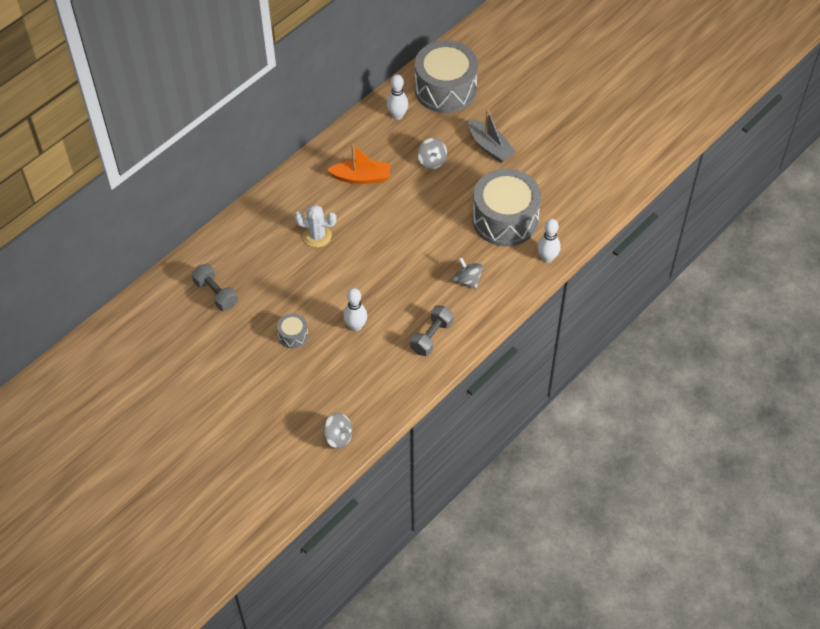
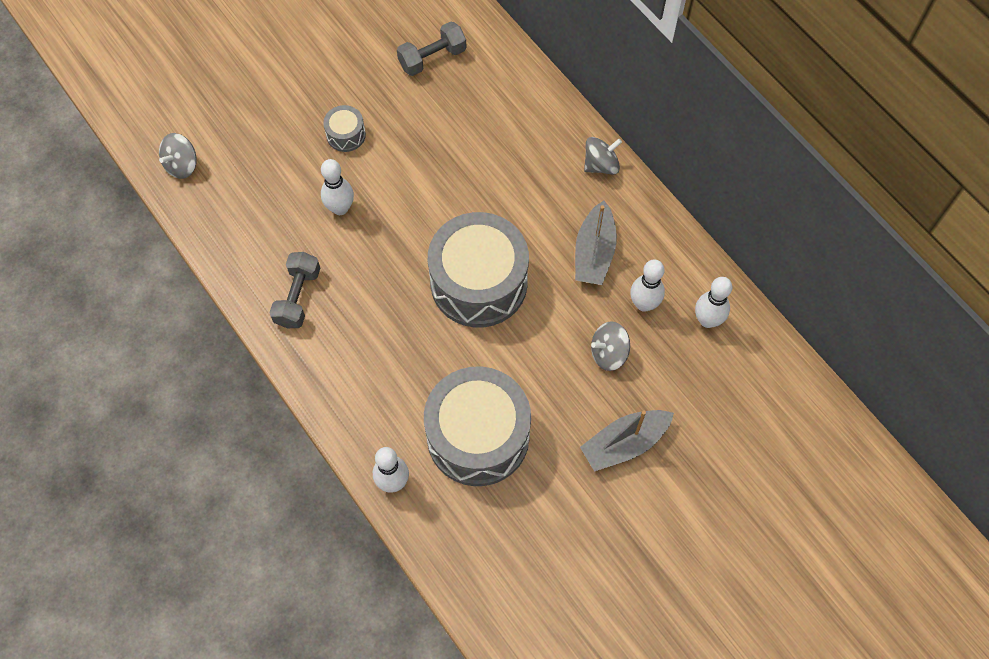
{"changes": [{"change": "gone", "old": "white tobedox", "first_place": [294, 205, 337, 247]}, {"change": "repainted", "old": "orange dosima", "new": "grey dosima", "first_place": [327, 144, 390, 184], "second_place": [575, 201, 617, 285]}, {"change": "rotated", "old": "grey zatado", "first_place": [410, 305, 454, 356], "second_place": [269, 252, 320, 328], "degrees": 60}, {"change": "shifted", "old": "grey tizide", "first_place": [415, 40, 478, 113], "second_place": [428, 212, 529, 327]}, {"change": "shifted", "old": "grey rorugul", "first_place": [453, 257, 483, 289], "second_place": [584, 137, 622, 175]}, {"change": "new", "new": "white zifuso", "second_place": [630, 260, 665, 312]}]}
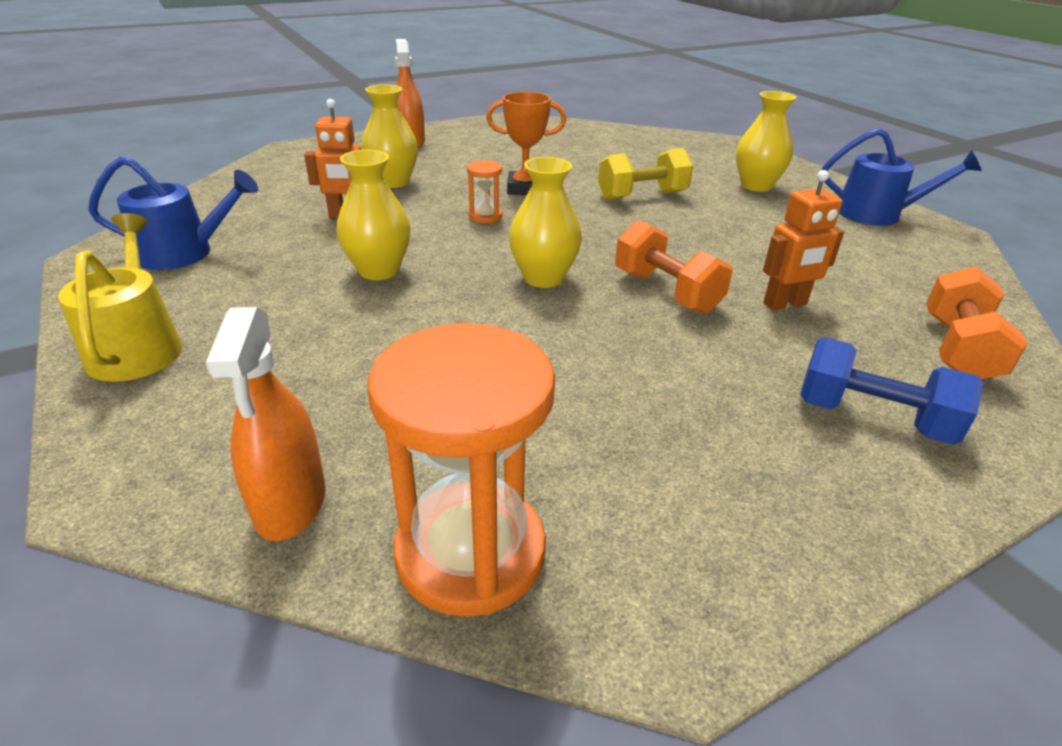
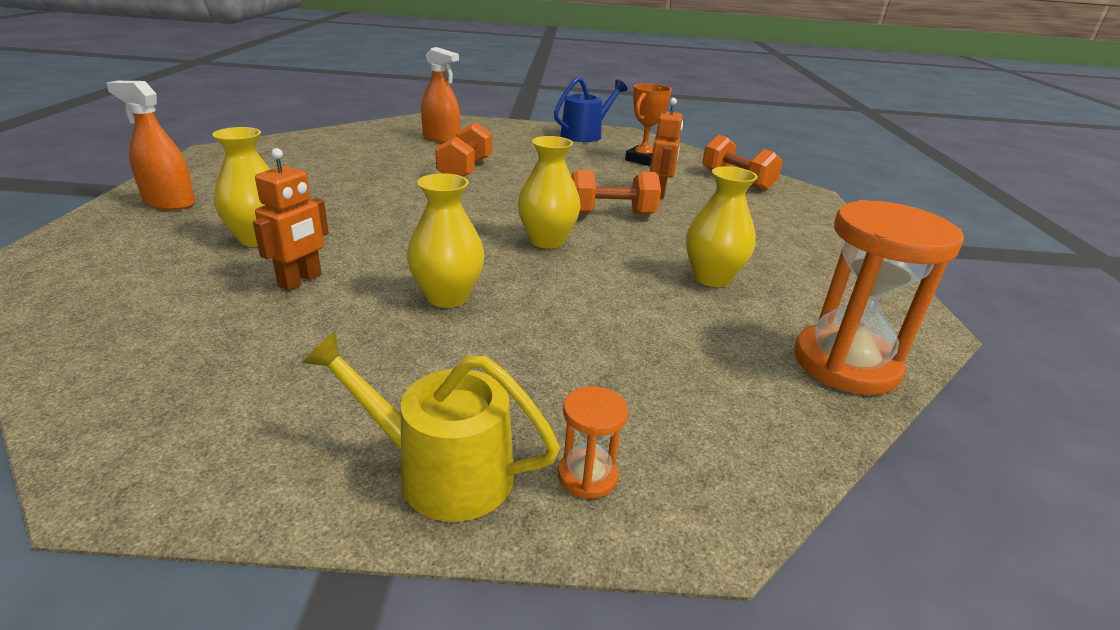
{"changes": [{"change": "gone", "old": "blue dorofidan", "first_place": [88, 156, 258, 270]}, {"change": "shifted", "old": "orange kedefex", "first_place": [206, 307, 326, 541], "second_place": [421, 47, 460, 143]}, {"change": "shifted", "old": "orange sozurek", "first_place": [467, 160, 502, 223], "second_place": [558, 386, 628, 499]}, {"change": "shifted", "old": "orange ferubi", "first_place": [486, 92, 566, 195], "second_place": [625, 83, 672, 166]}, {"change": "repainted", "old": "yellow zatado", "new": "orange zatado", "first_place": [598, 148, 693, 200], "second_place": [435, 122, 492, 177]}, {"change": "shifted", "old": "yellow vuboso", "first_place": [736, 91, 796, 192], "second_place": [686, 166, 758, 287]}, {"change": "gone", "old": "blue zatado", "first_place": [800, 337, 983, 445]}]}
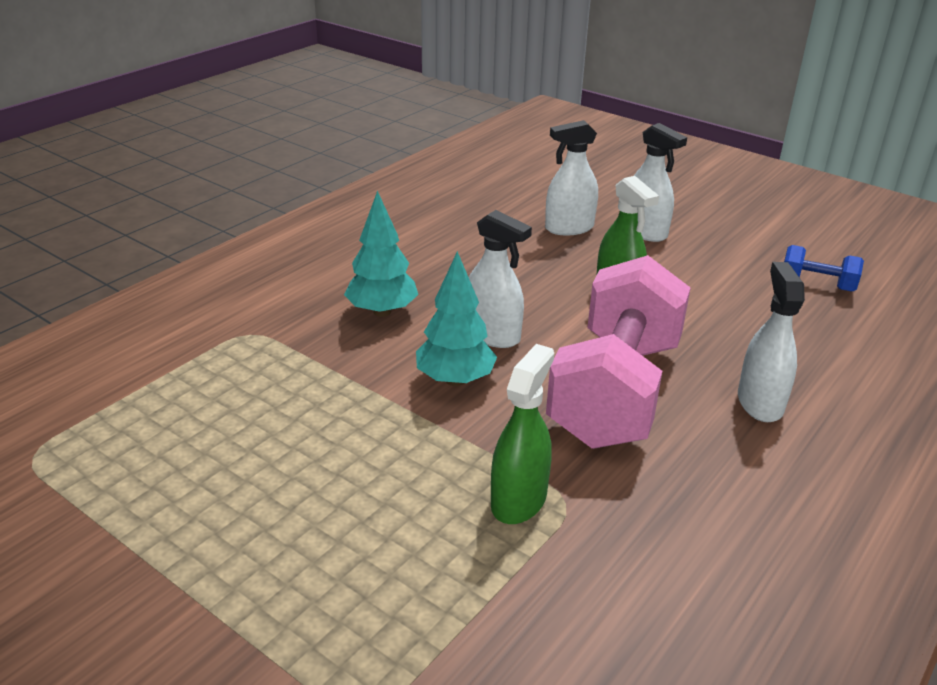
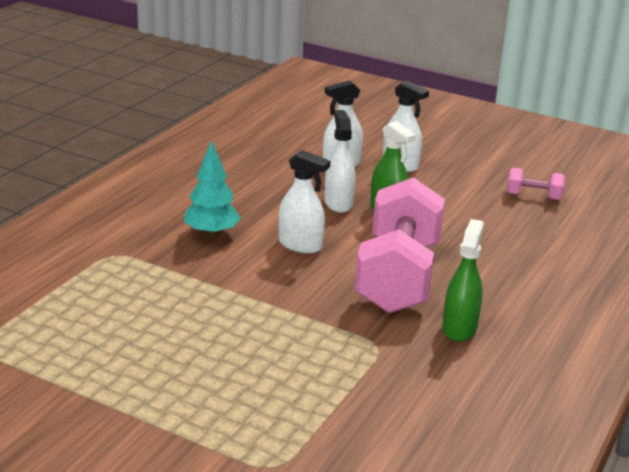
{"changes": [{"change": "gone", "old": "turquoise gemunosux", "first_place": [416, 251, 497, 386]}, {"change": "shifted", "old": "green kedefex", "first_place": [491, 344, 554, 524], "second_place": [442, 219, 484, 342]}, {"change": "shifted", "old": "white kedefex", "first_place": [738, 262, 805, 422], "second_place": [324, 110, 356, 213]}, {"change": "repainted", "old": "blue zatado", "new": "pink zatado", "first_place": [784, 245, 864, 291], "second_place": [507, 168, 565, 200]}]}
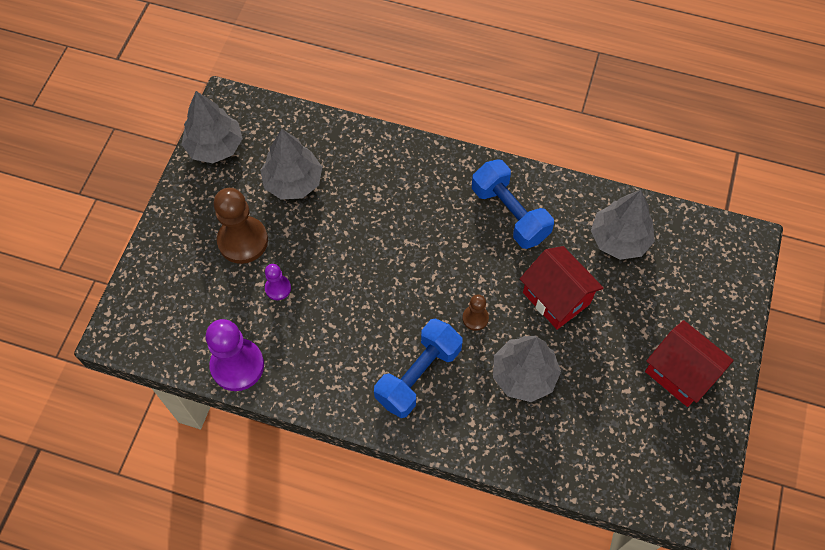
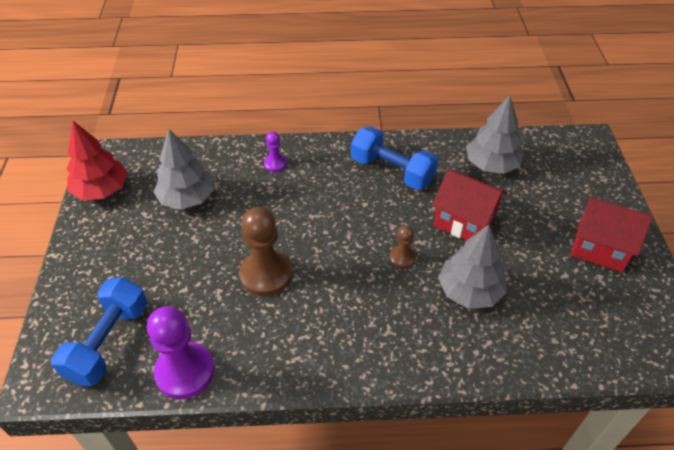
{"changes": [{"change": "repainted", "old": "grey gemunosux", "new": "red gemunosux", "first_place": [181, 91, 243, 163], "second_place": [67, 121, 128, 200]}, {"change": "shifted", "old": "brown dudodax", "first_place": [214, 188, 268, 264], "second_place": [239, 207, 292, 296]}, {"change": "shifted", "old": "purple dudodax", "first_place": [265, 264, 291, 300], "second_place": [264, 131, 287, 172]}, {"change": "shifted", "old": "blue zatado", "first_place": [374, 319, 463, 418], "second_place": [51, 277, 147, 386]}]}
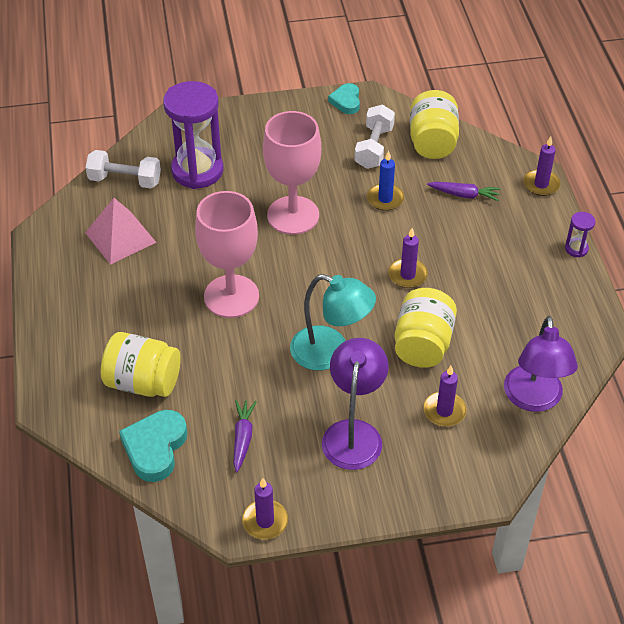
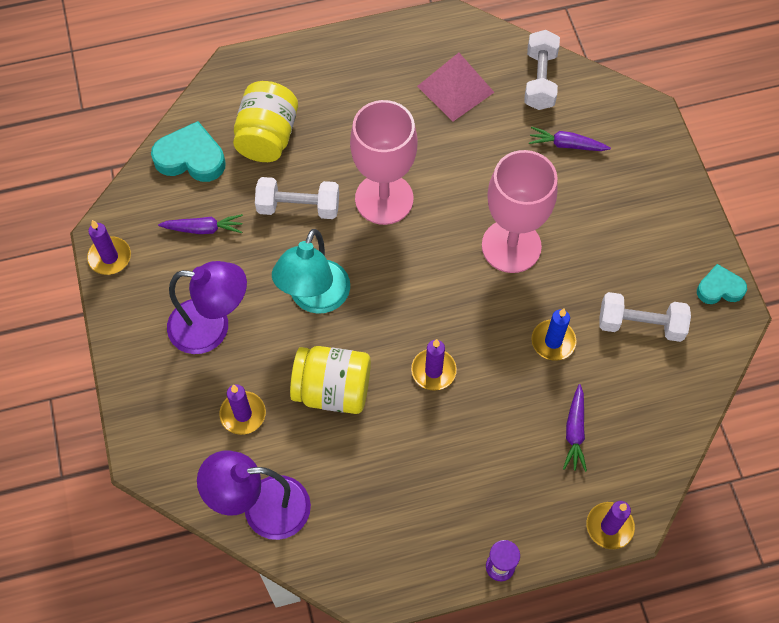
{"changes": [{"change": "swapped", "old": "purple sozurek", "new": "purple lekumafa", "first_place": [163, 81, 223, 189], "second_place": [529, 126, 611, 151]}, {"change": "gone", "old": "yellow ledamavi", "first_place": [410, 90, 459, 159]}, {"change": "new", "new": "white zatado", "second_place": [255, 177, 339, 219]}]}
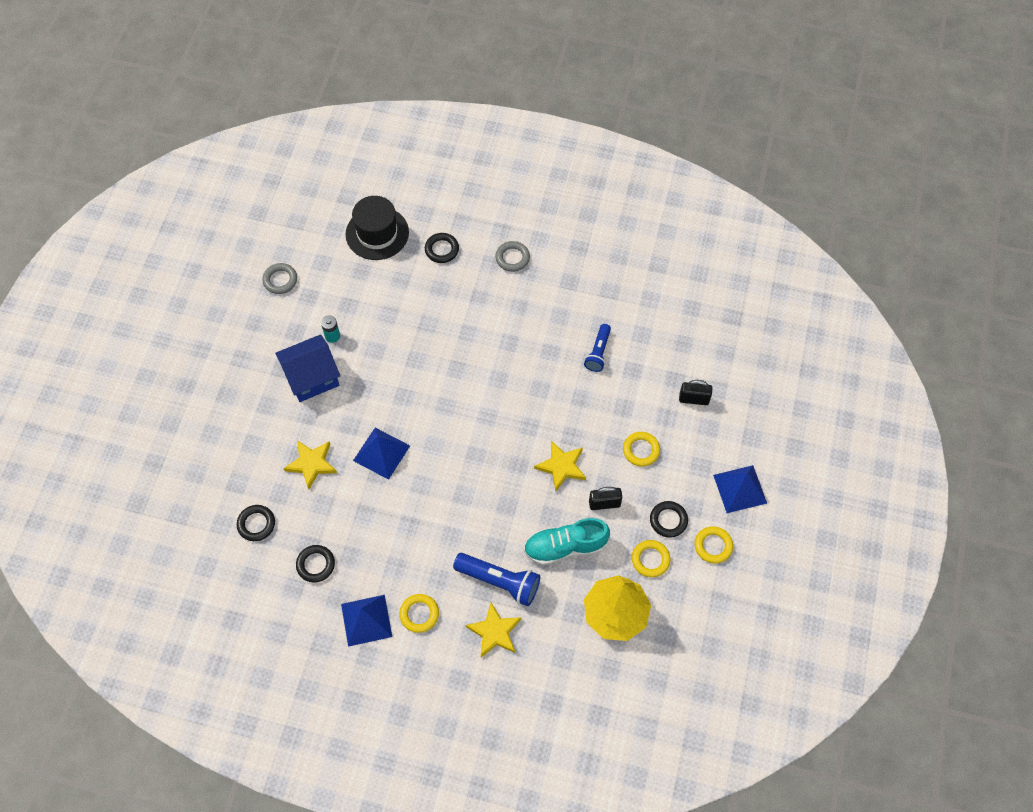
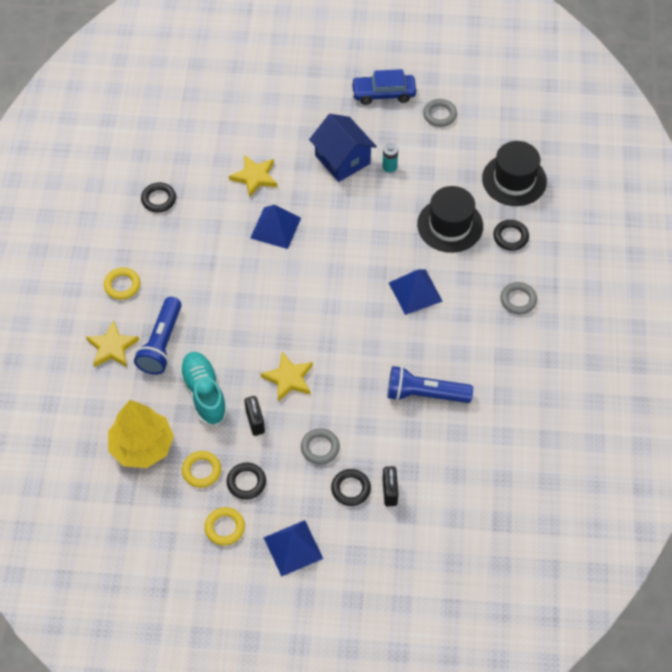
{"changes": [{"change": "shifted", "old": "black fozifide", "first_place": [237, 505, 275, 541], "second_place": [331, 469, 371, 506]}, {"change": "shifted", "old": "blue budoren", "first_place": [341, 595, 392, 647], "second_place": [389, 270, 443, 315]}, {"change": "scaled", "old": "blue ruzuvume", "first_place": [584, 324, 611, 372], "second_place": [388, 366, 473, 403], "factor": 1.56}, {"change": "repainted", "old": "yellow fozifide", "new": "grey fozifide", "first_place": [623, 432, 660, 467], "second_place": [301, 428, 340, 465]}, {"change": "new", "new": "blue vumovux", "second_place": [351, 69, 416, 105]}, {"change": "new", "new": "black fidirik", "second_place": [417, 186, 483, 253]}]}
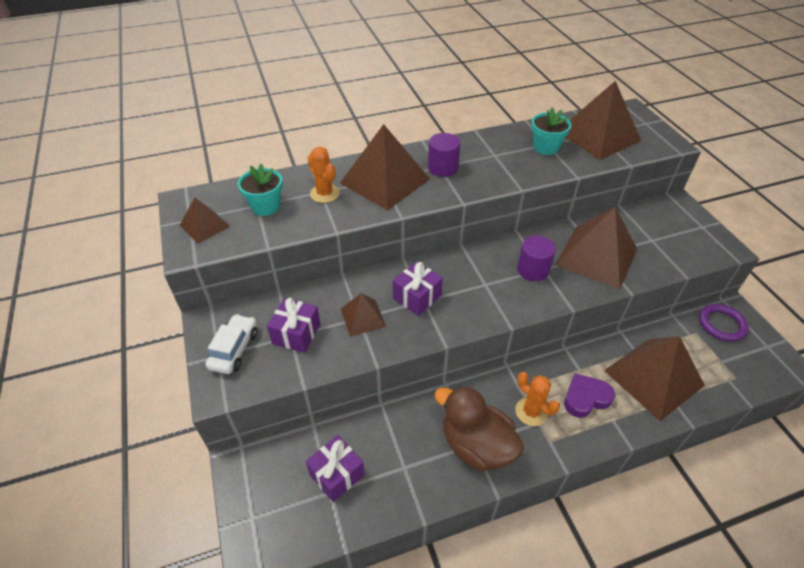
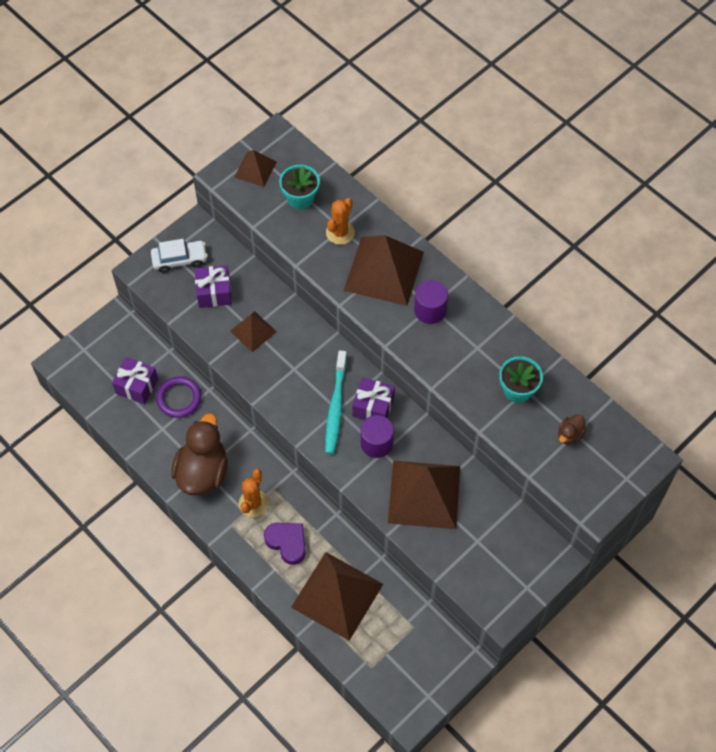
{"changes": [{"change": "shifted", "old": "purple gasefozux", "first_place": [393, 261, 443, 316], "second_place": [352, 377, 395, 420]}, {"change": "swapped", "old": "brown budoren", "new": "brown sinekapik", "first_place": [565, 81, 641, 160], "second_place": [558, 414, 586, 445]}, {"change": "shifted", "old": "purple fozifide", "first_place": [699, 304, 749, 342], "second_place": [156, 376, 201, 418]}, {"change": "new", "new": "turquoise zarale", "second_place": [325, 350, 347, 454]}]}
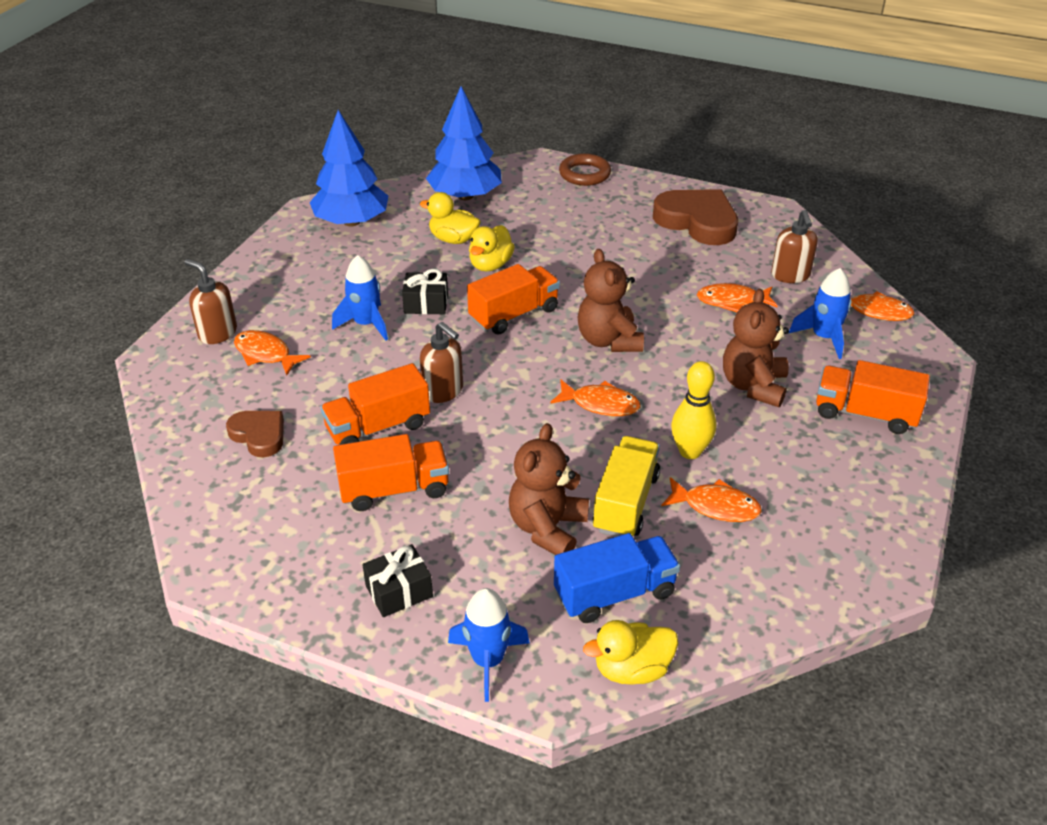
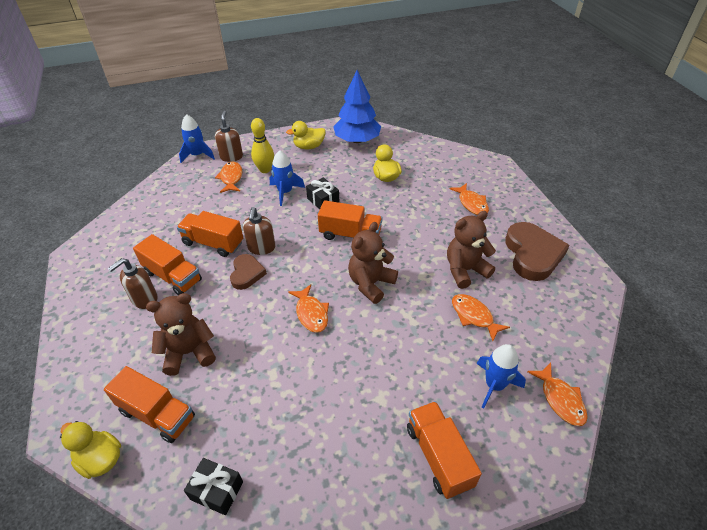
{"changes": [{"change": "shifted", "old": "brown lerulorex", "first_place": [226, 411, 284, 458], "second_place": [230, 254, 267, 290]}, {"change": "shifted", "old": "black gasefozux", "first_place": [362, 544, 433, 617], "second_place": [184, 458, 243, 515]}, {"change": "gone", "old": "blue gemunosux", "first_place": [426, 86, 502, 200]}, {"change": "shifted", "old": "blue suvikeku", "first_place": [448, 588, 530, 702], "second_place": [179, 114, 215, 163]}, {"change": "shifted", "old": "yellow sinekapik", "first_place": [469, 225, 515, 272], "second_place": [286, 121, 326, 149]}, {"change": "repainted", "old": "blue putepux", "new": "orange putepux", "first_place": [554, 533, 680, 623], "second_place": [104, 366, 195, 443]}, {"change": "gone", "old": "brown fozifide", "first_place": [559, 153, 611, 186]}, {"change": "gone", "old": "yellow putepux", "first_place": [592, 436, 660, 537]}, {"change": "shifted", "old": "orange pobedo", "first_place": [661, 477, 762, 522], "second_place": [449, 183, 489, 215]}, {"change": "shifted", "old": "yellow zifuso", "first_place": [671, 361, 717, 459], "second_place": [251, 118, 274, 173]}, {"change": "shifted", "old": "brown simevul", "first_place": [723, 289, 789, 407], "second_place": [447, 211, 496, 289]}, {"change": "shifted", "old": "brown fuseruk", "first_place": [771, 210, 818, 283], "second_place": [108, 258, 158, 309]}]}
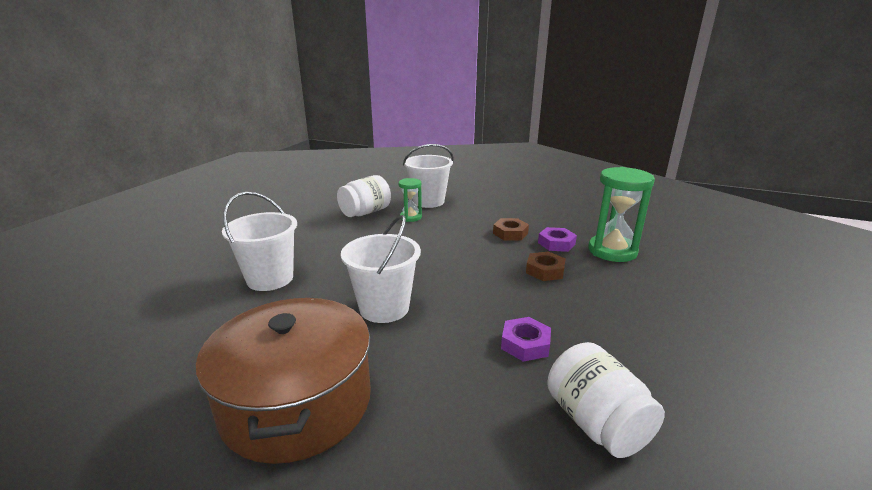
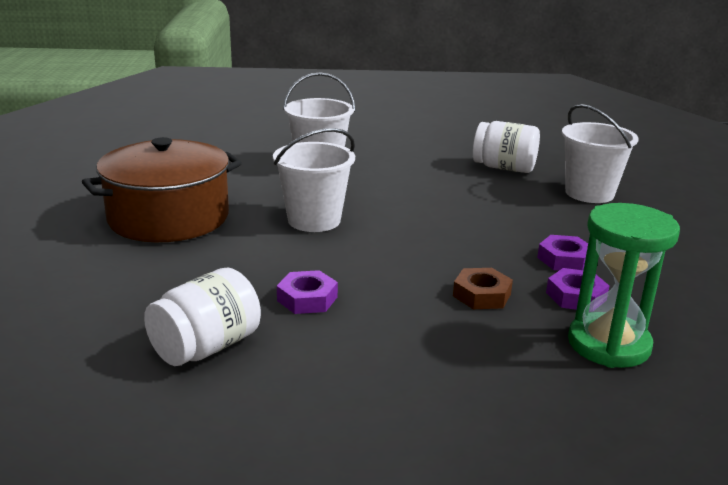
{"changes": [{"change": "gone", "old": "green sozurek", "first_place": [398, 178, 422, 222]}, {"change": "repainted", "old": "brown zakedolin", "new": "purple zakedolin", "first_place": [493, 218, 529, 240], "second_place": [537, 235, 588, 270]}]}
